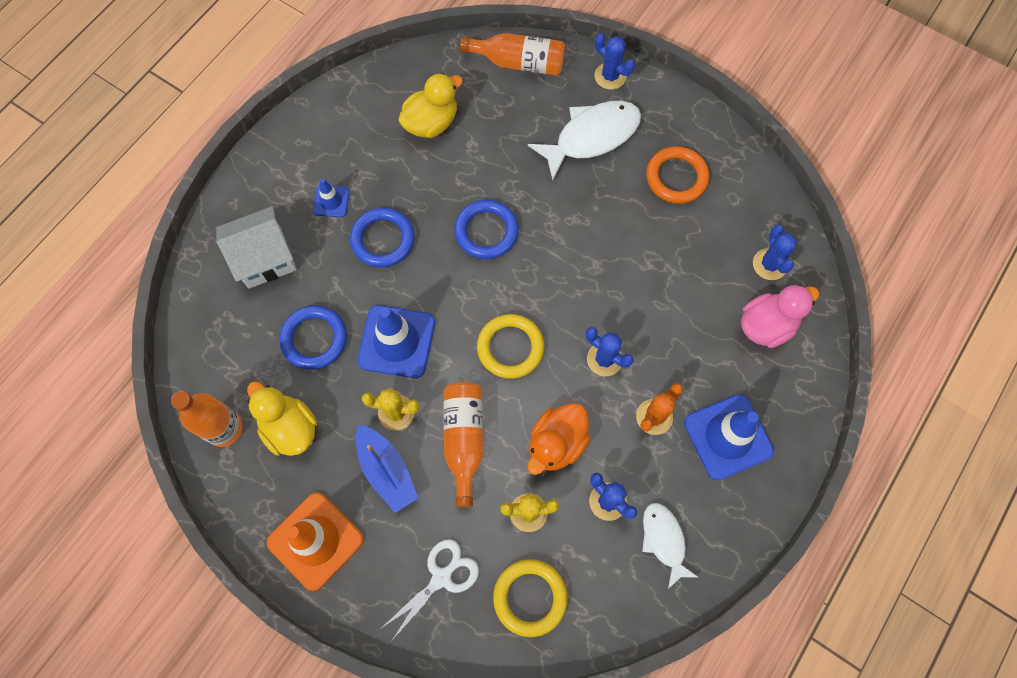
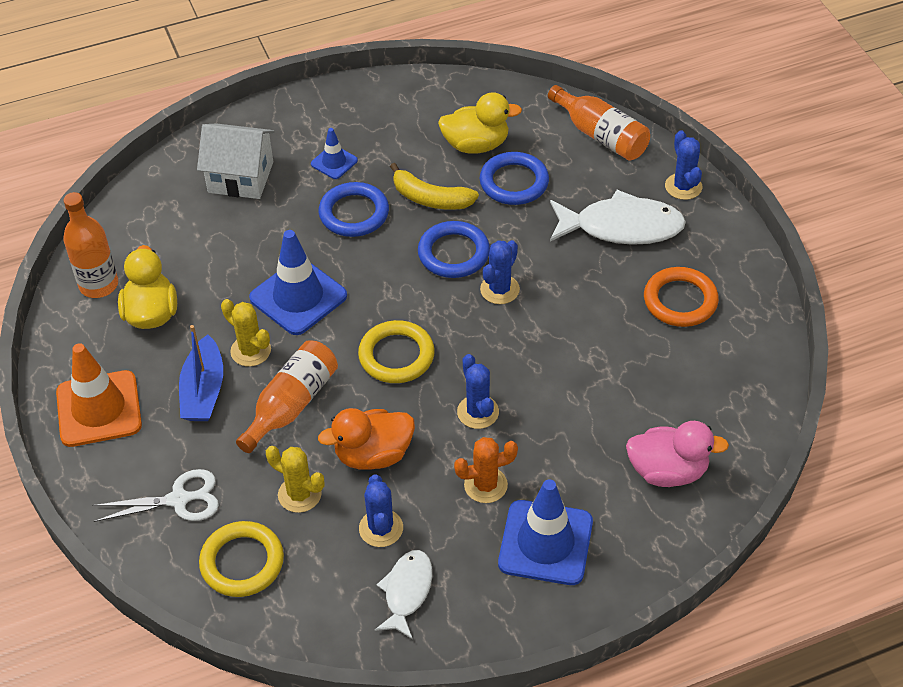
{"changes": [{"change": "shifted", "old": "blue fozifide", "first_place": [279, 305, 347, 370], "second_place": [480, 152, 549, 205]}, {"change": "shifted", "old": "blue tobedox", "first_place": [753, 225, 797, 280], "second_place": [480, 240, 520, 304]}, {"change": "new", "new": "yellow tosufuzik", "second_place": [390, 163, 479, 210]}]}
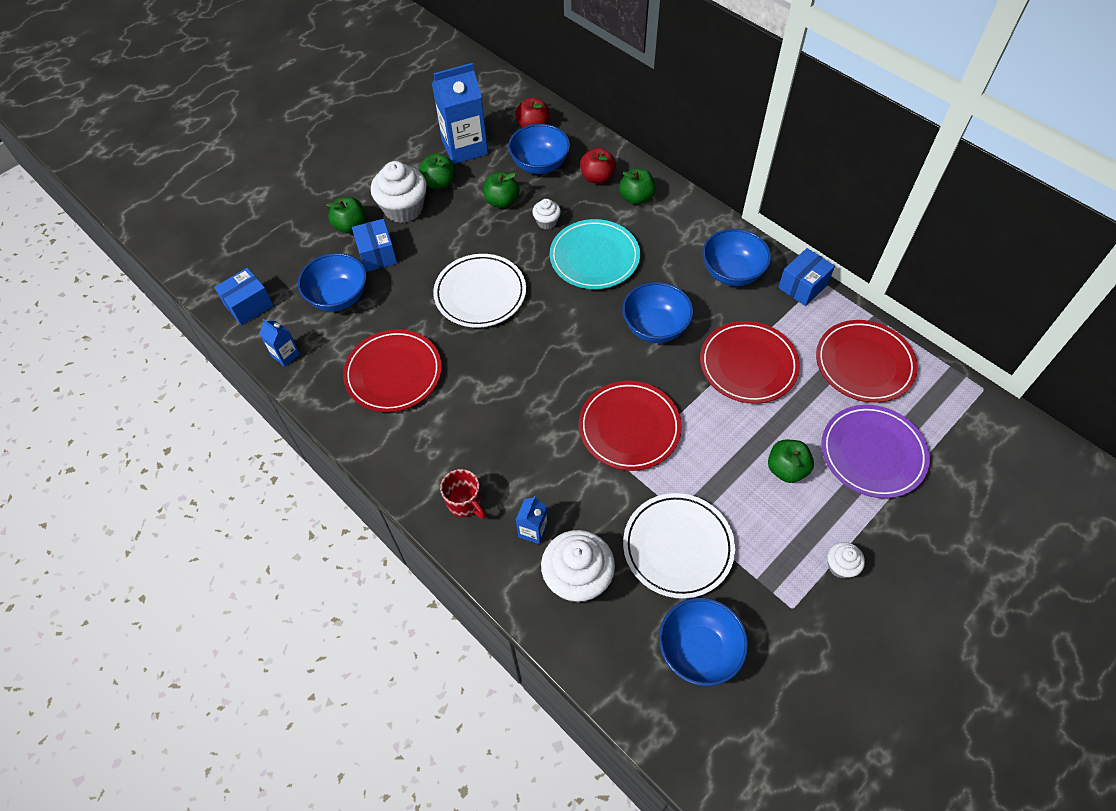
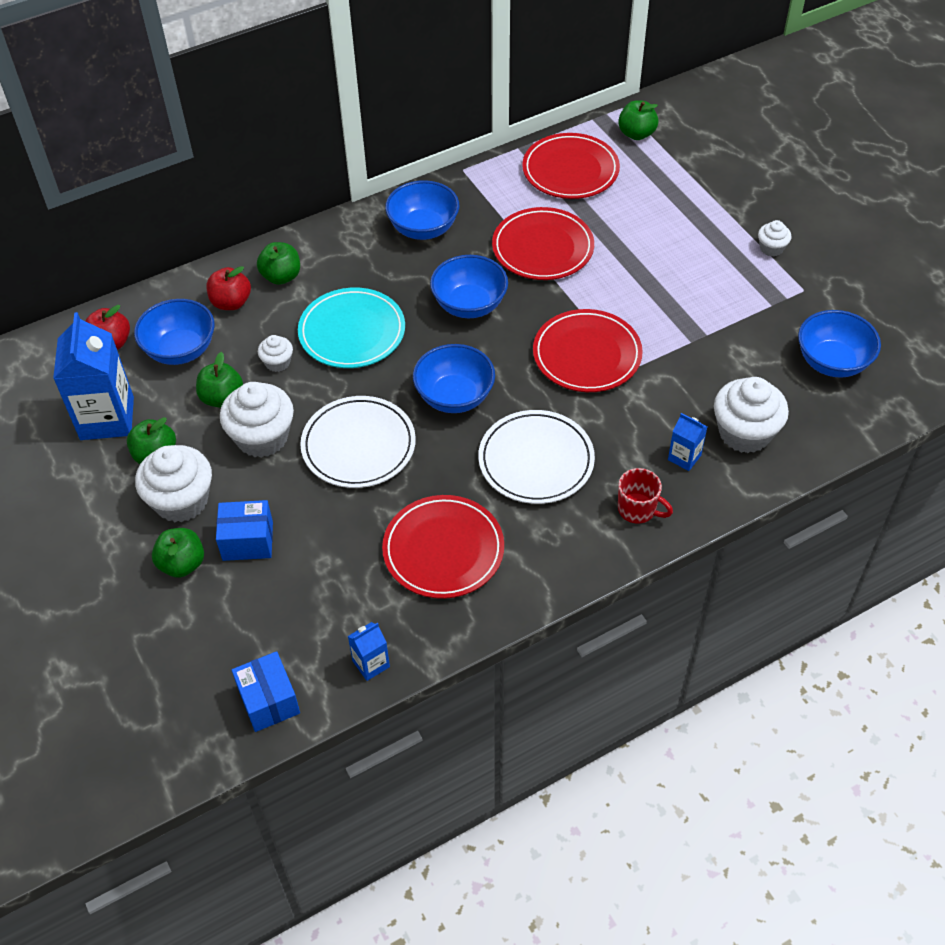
{"changes": [{"change": "shifted", "old": "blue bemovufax", "first_place": [298, 253, 367, 312], "second_place": [413, 344, 495, 413]}, {"change": "rotated", "old": "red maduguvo", "first_place": [440, 469, 486, 519], "second_place": [618, 468, 673, 524], "degrees": 60}, {"change": "shifted", "old": "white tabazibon", "first_place": [623, 493, 735, 599], "second_place": [478, 410, 595, 504]}, {"change": "shifted", "old": "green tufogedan", "first_place": [768, 439, 814, 483], "second_place": [618, 100, 659, 140]}, {"change": "gone", "old": "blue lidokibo", "first_place": [778, 248, 835, 306]}, {"change": "gone", "old": "purple tabazibon", "first_place": [821, 405, 930, 498]}, {"change": "new", "new": "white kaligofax", "second_place": [220, 382, 294, 458]}]}
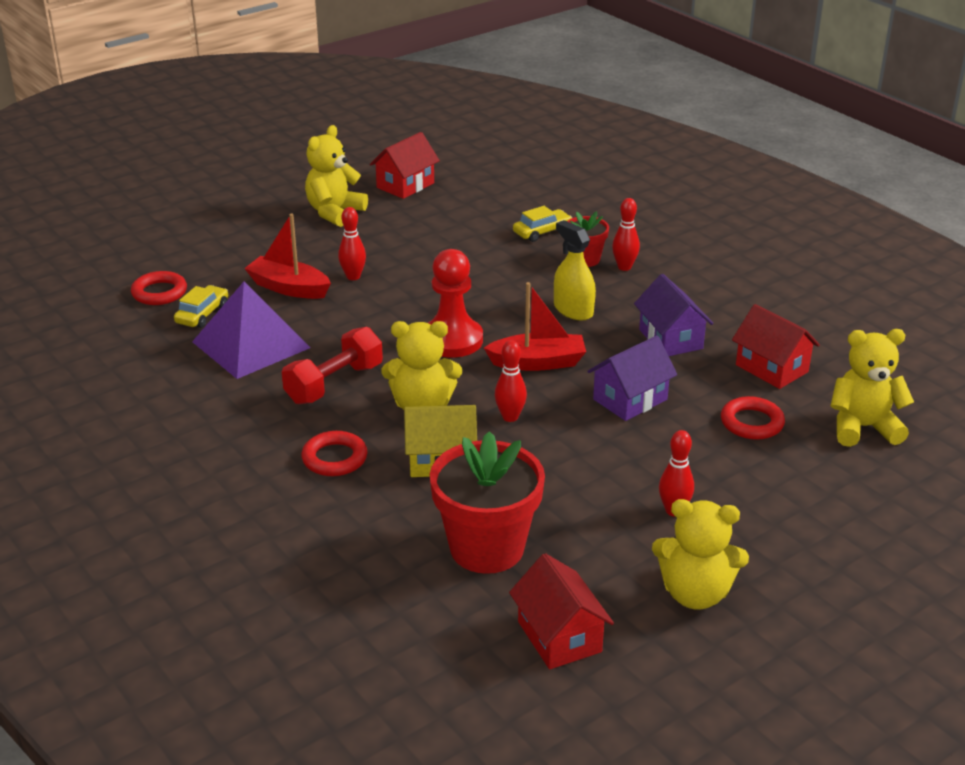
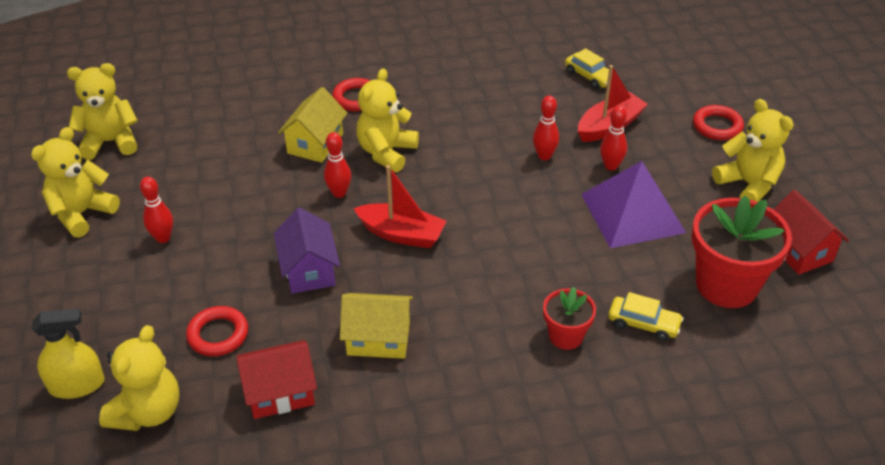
{"changes": [{"change": "shifted", "old": "red fozifide", "first_place": [131, 271, 187, 305], "second_place": [693, 105, 744, 140]}, {"change": "shifted", "old": "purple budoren", "first_place": [192, 282, 310, 379], "second_place": [581, 161, 686, 248]}, {"change": "gone", "old": "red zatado", "first_place": [282, 327, 383, 404]}, {"change": "gone", "old": "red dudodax", "first_place": [428, 249, 483, 357]}, {"change": "shifted", "old": "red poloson", "first_place": [430, 431, 545, 574], "second_place": [692, 196, 792, 308]}, {"change": "rotated", "old": "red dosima", "first_place": [484, 282, 586, 371], "second_place": [354, 165, 447, 248], "degrees": -90}, {"change": "swapped", "old": "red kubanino", "new": "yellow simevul", "first_place": [509, 553, 614, 669], "second_place": [67, 63, 138, 160]}, {"change": "rotated", "old": "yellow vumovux", "first_place": [513, 206, 572, 242], "second_place": [608, 292, 684, 341], "degrees": -60}, {"change": "shifted", "old": "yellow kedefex", "first_place": [554, 220, 596, 321], "second_place": [32, 308, 105, 399]}, {"change": "shifted", "old": "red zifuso", "first_place": [612, 198, 640, 271], "second_place": [533, 95, 559, 160]}, {"change": "repainted", "old": "purple kubanino", "new": "yellow kubanino", "first_place": [634, 274, 713, 356], "second_place": [340, 293, 413, 359]}]}
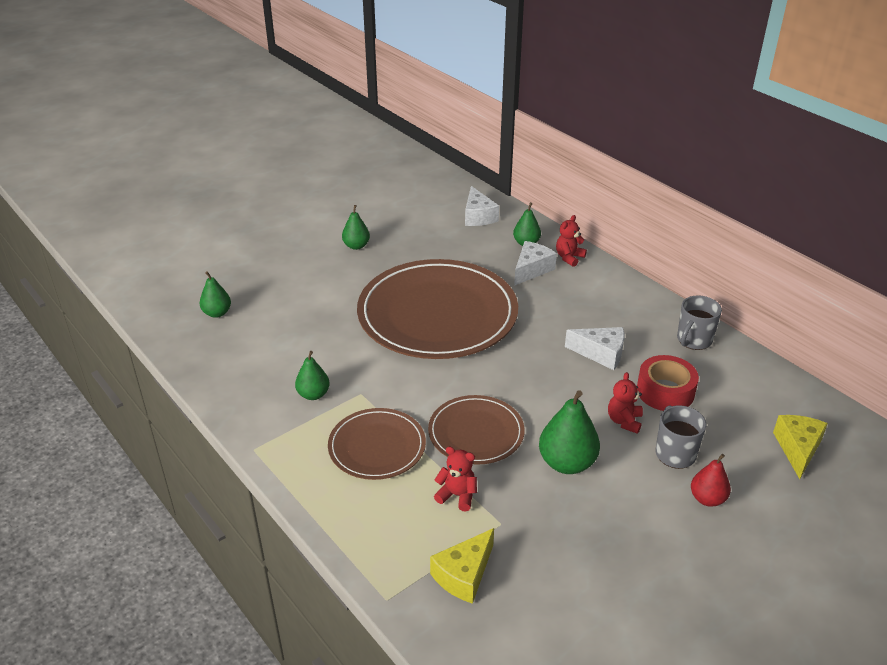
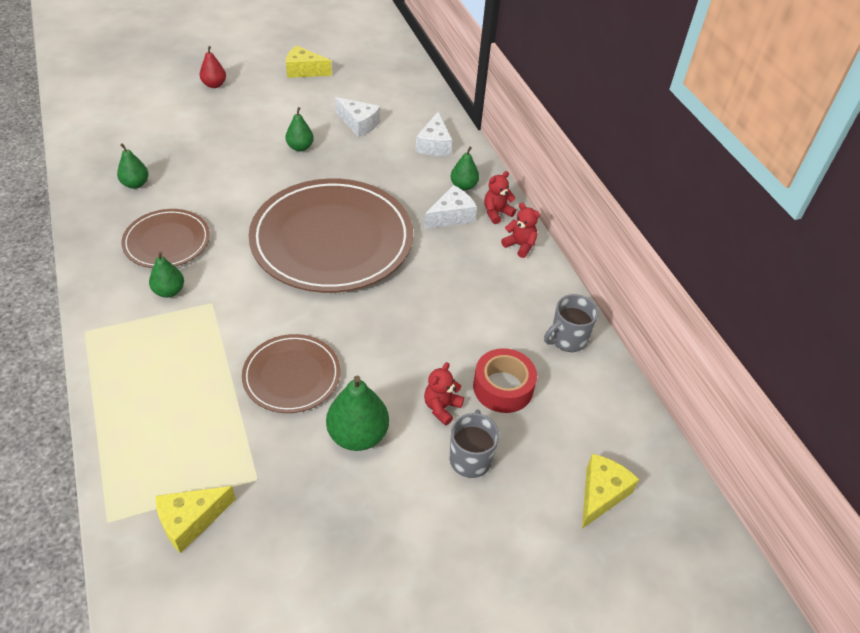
{"changes": [{"change": "shifted", "old": "brown tabazibon", "first_place": [328, 408, 426, 480], "second_place": [121, 209, 210, 268]}, {"change": "shifted", "old": "red simevul", "first_place": [434, 446, 477, 511], "second_place": [501, 203, 540, 258]}, {"change": "shifted", "old": "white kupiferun", "first_place": [565, 327, 624, 370], "second_place": [335, 97, 380, 138]}, {"change": "shifted", "old": "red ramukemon", "first_place": [691, 454, 731, 507], "second_place": [199, 46, 226, 88]}, {"change": "new", "new": "yellow kupiferun", "second_place": [286, 45, 332, 78]}]}
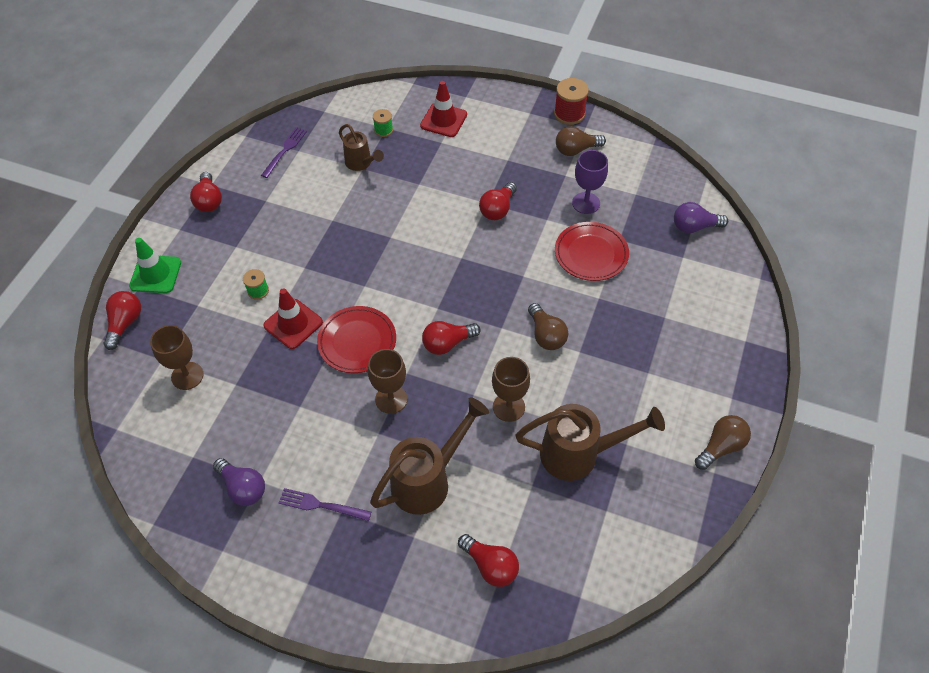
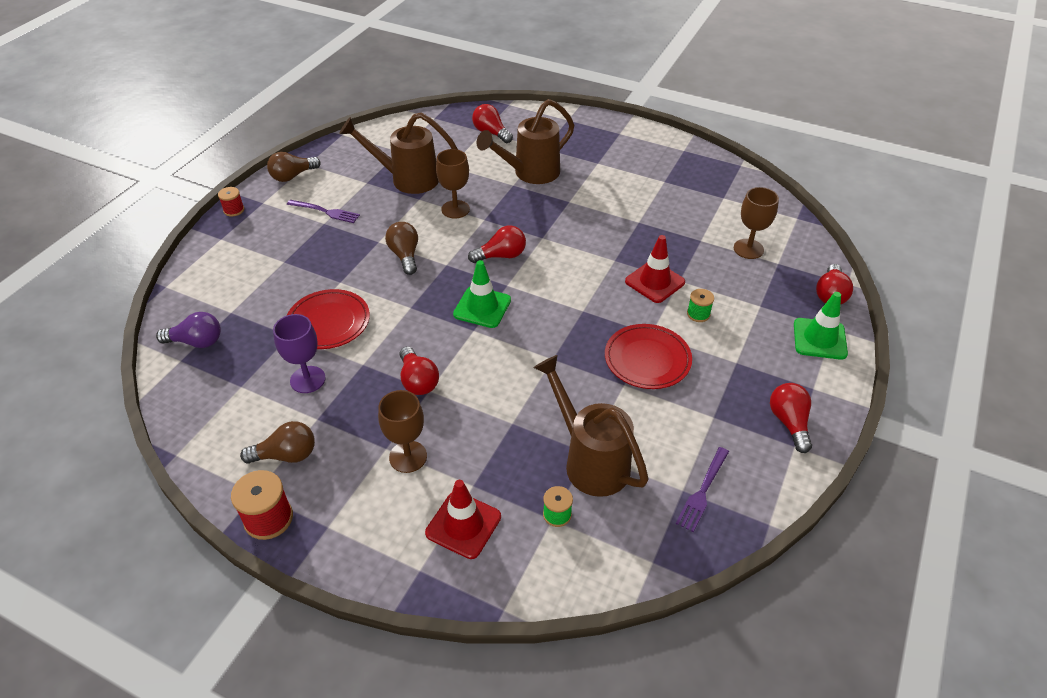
{"changes": [{"change": "gone", "old": "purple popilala", "first_place": [213, 458, 265, 506]}, {"change": "shifted", "old": "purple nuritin", "first_place": [279, 488, 371, 521], "second_place": [287, 200, 360, 223]}, {"change": "shifted", "old": "red tabazibon", "first_place": [317, 306, 396, 373], "second_place": [605, 324, 692, 389]}, {"change": "scaled", "old": "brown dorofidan", "first_place": [339, 124, 384, 171], "second_place": [533, 355, 648, 497], "factor": 1.7}, {"change": "shifted", "old": "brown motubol", "first_place": [368, 349, 407, 414], "second_place": [378, 390, 427, 473]}, {"change": "rotated", "old": "red popilala", "first_place": [479, 182, 517, 220], "second_place": [400, 346, 439, 395], "degrees": 120}, {"change": "new", "new": "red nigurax", "second_place": [218, 187, 244, 216]}, {"change": "new", "new": "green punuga", "second_place": [453, 260, 511, 328]}]}
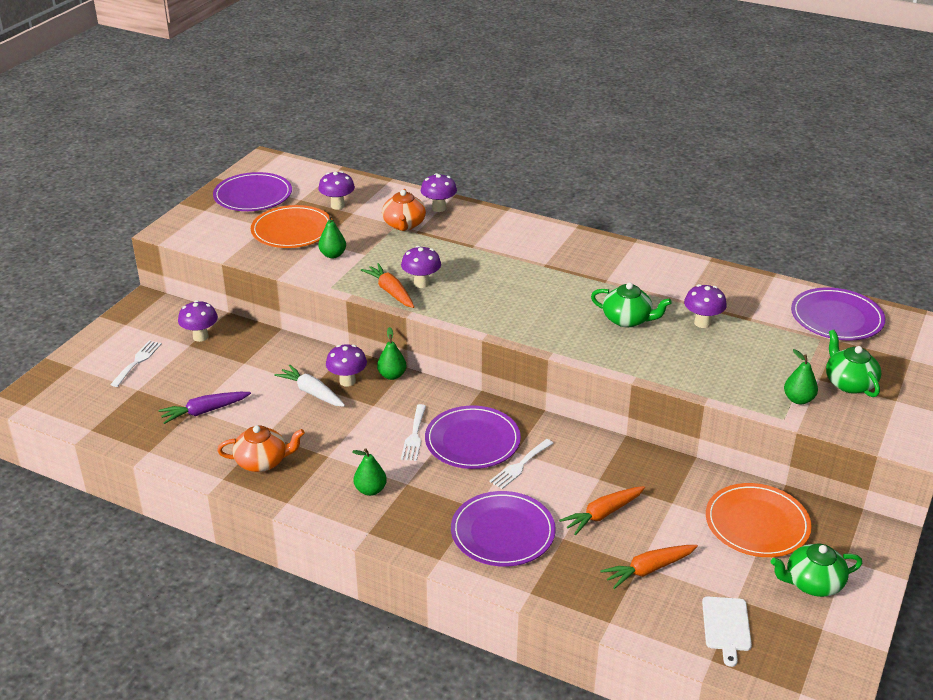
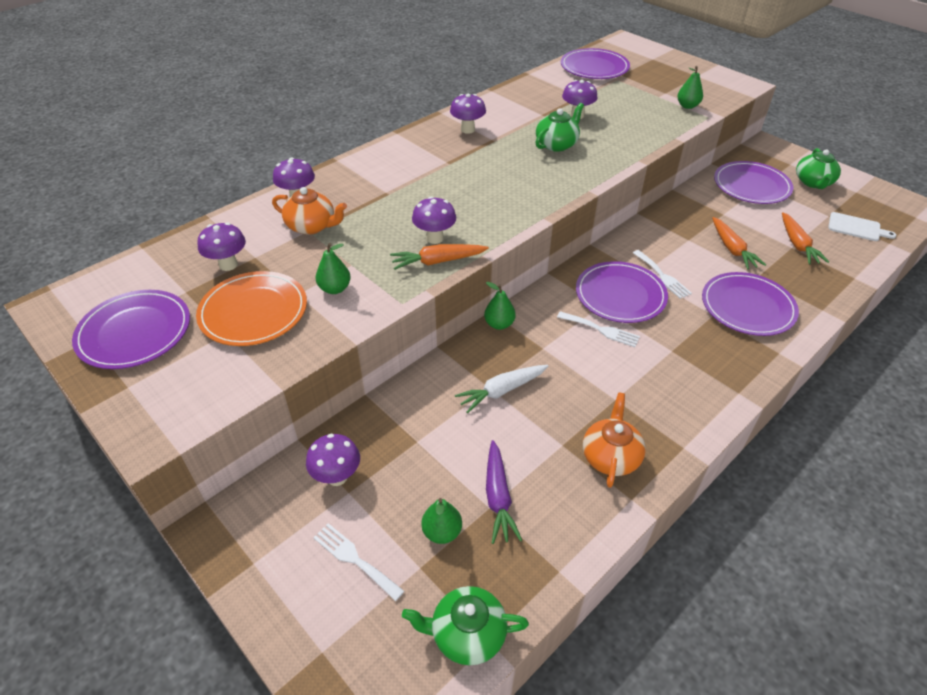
{"changes": [{"change": "shifted", "old": "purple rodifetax", "first_place": [326, 344, 367, 387], "second_place": [450, 94, 486, 134]}, {"change": "shifted", "old": "green ramukemon", "first_place": [352, 448, 387, 496], "second_place": [421, 498, 462, 544]}, {"change": "repainted", "old": "orange tabazibon", "new": "purple tabazibon", "first_place": [706, 483, 812, 557], "second_place": [714, 161, 793, 204]}, {"change": "shifted", "old": "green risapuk", "first_place": [826, 330, 881, 397], "second_place": [402, 586, 529, 665]}]}
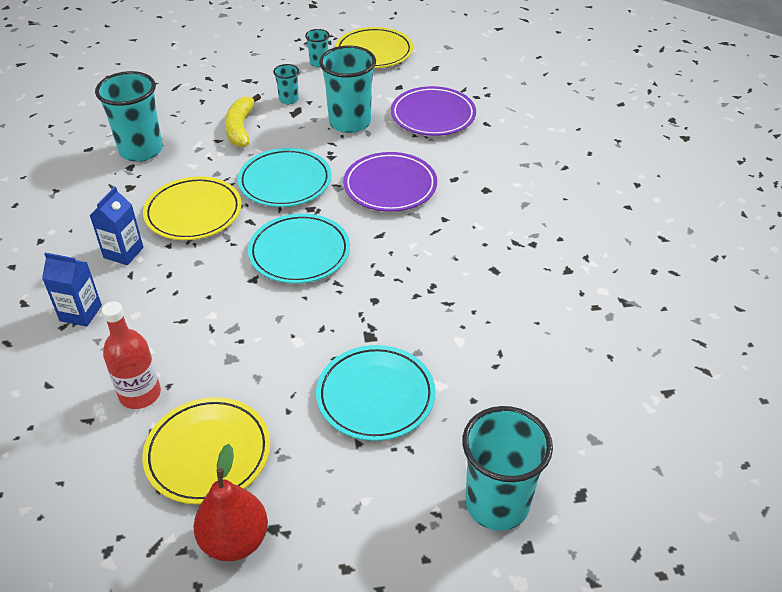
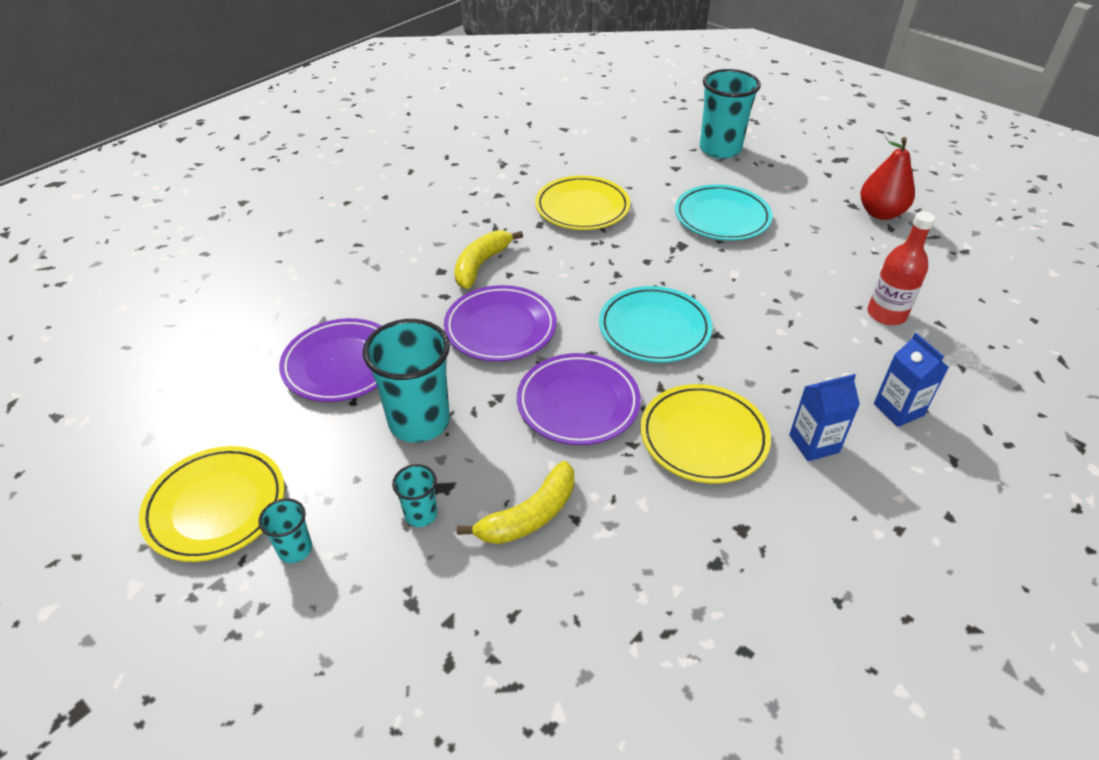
{"changes": [{"change": "gone", "old": "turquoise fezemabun", "first_place": [95, 71, 163, 162]}, {"change": "shifted", "old": "yellow tabazibon", "first_place": [142, 397, 270, 504], "second_place": [535, 176, 630, 230]}, {"change": "repainted", "old": "turquoise tabazibon", "new": "purple tabazibon", "first_place": [238, 148, 331, 207], "second_place": [517, 353, 641, 445]}, {"change": "new", "new": "yellow tosufuzik", "second_place": [454, 231, 523, 289]}]}
